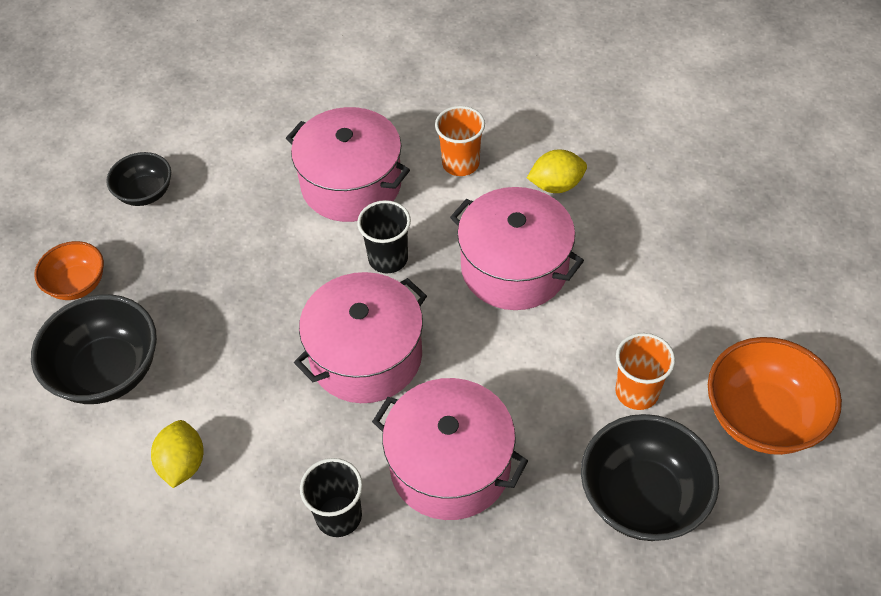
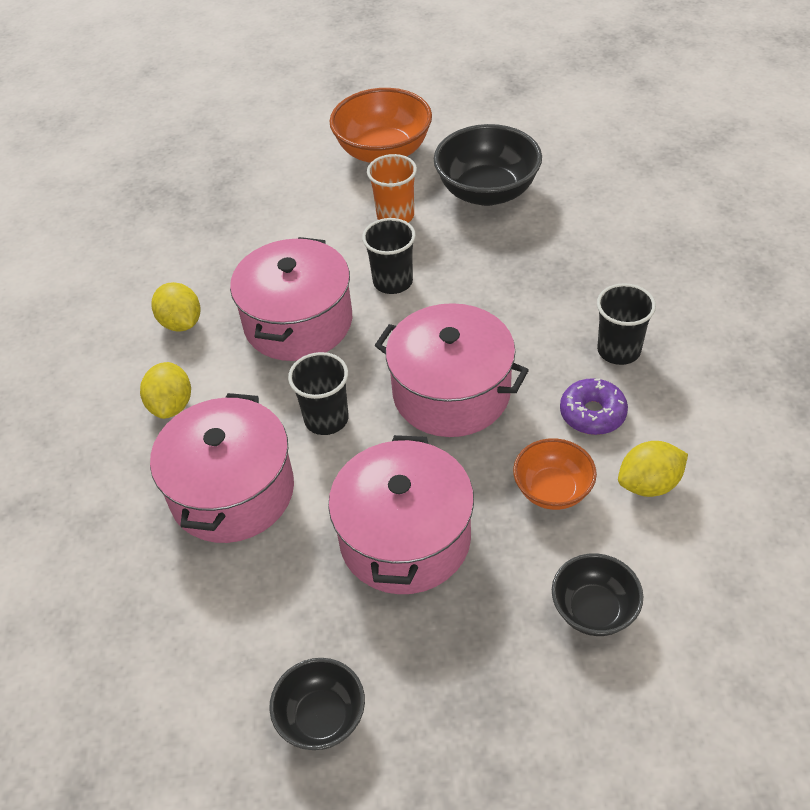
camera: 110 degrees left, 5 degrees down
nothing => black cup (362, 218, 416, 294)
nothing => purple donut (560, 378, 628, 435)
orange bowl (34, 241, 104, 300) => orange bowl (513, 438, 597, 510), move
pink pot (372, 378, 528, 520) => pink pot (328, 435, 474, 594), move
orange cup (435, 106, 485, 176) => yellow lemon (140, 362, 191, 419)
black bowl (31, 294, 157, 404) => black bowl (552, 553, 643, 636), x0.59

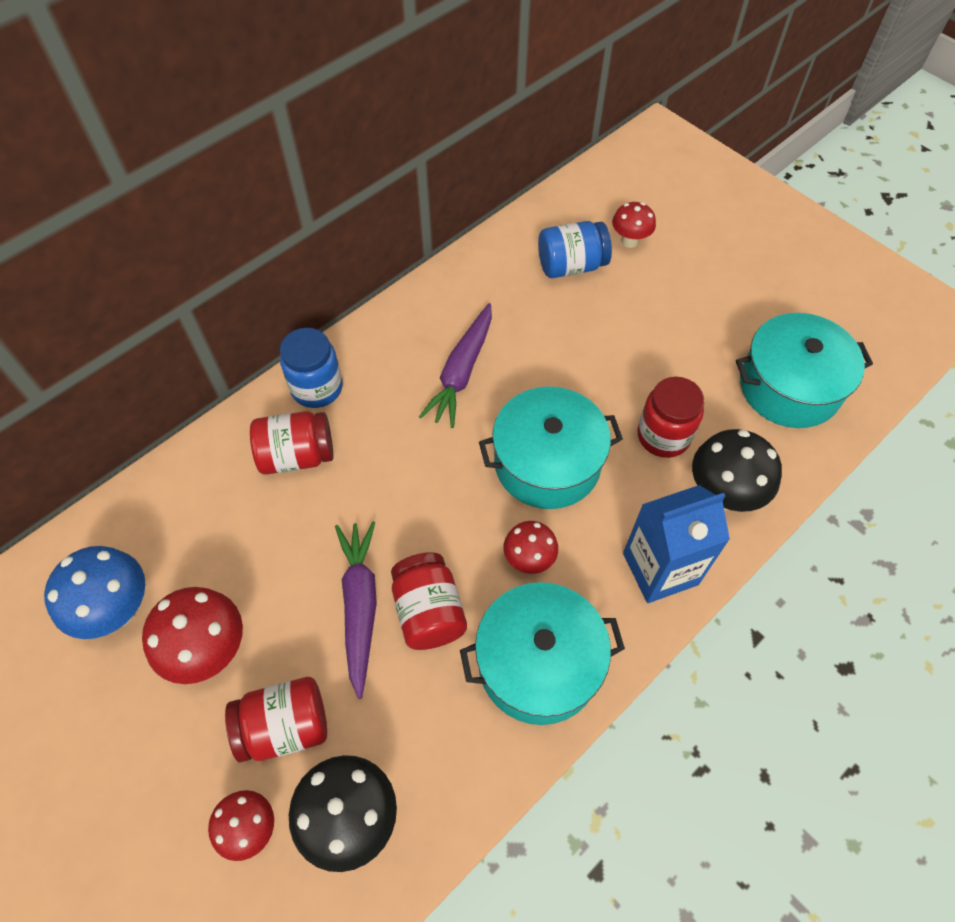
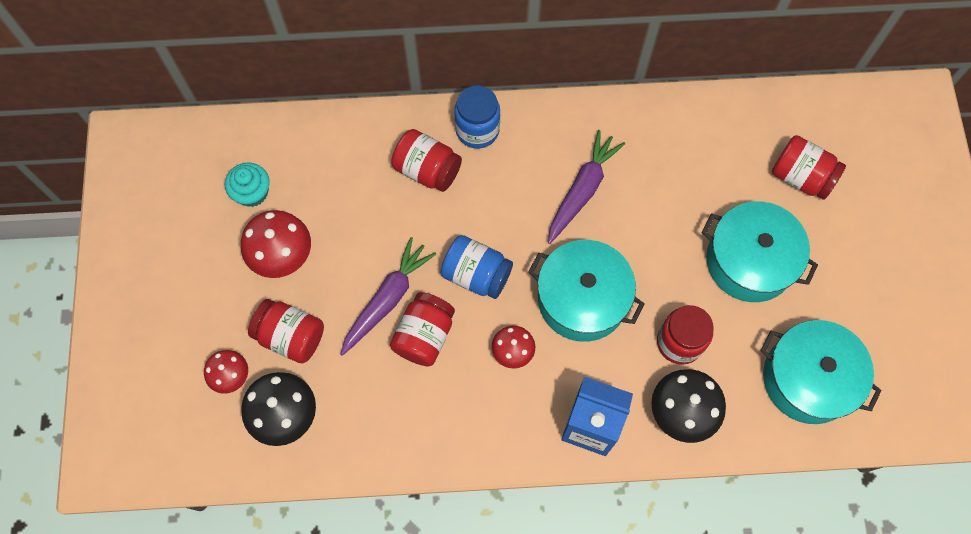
camera: 40 degrees right, 10 degrees up
turquoise pot (460, 582, 625, 725) => turquoise pot (702, 201, 818, 302), move
blue jar (538, 221, 612, 278) => blue jar (441, 235, 513, 299), move
blue mushroom (44, 546, 145, 639) => turquoise cupcake (225, 163, 270, 207)
red mushroom (612, 202, 656, 248) => red jar (772, 135, 846, 200)
purple carrot (419, 303, 492, 428) => purple carrot (548, 130, 625, 244), 150 degrees clockwise

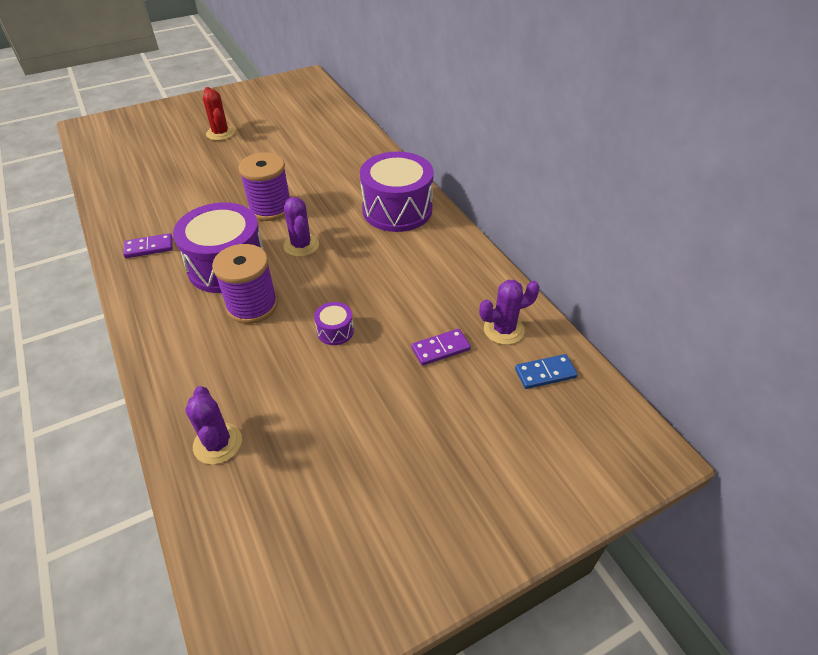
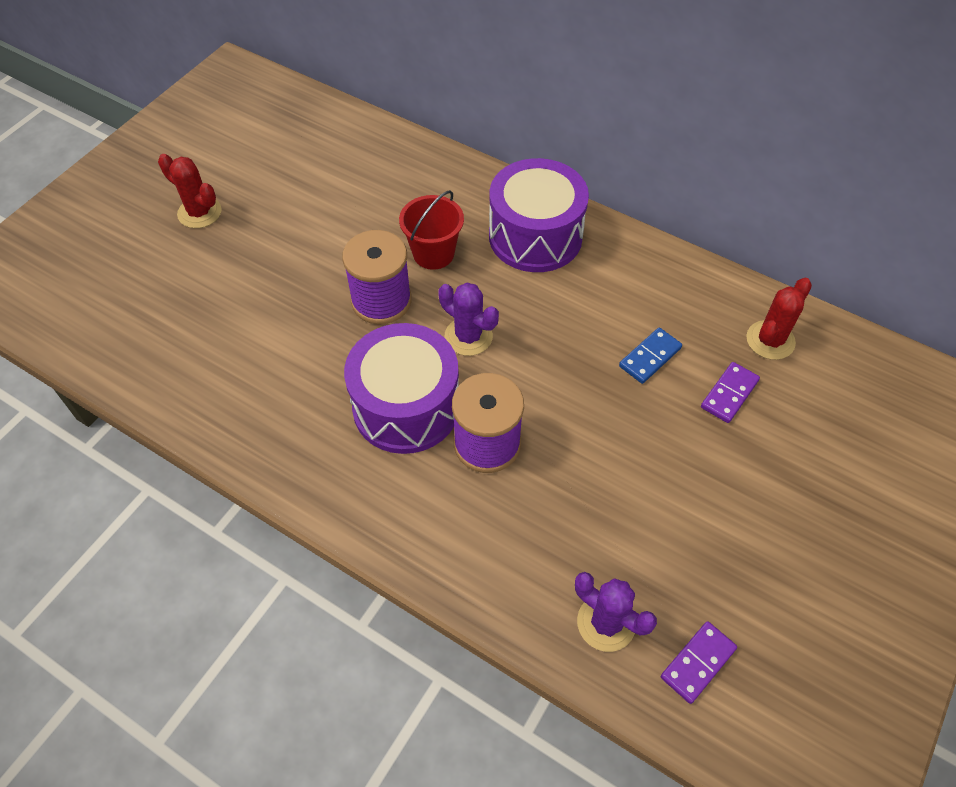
camera: 30 degrees left, 10 degrees up
purple drum (314, 302, 354, 345) => nothing
nothing => red bucket (399, 190, 464, 270)
purple domino (123, 233, 173, 258) => purple domino (661, 621, 737, 704), move
blue domino (515, 354, 578, 389) => blue domino (619, 327, 682, 384), move
purple cactus (479, 280, 540, 345) => red cactus (746, 278, 812, 360)

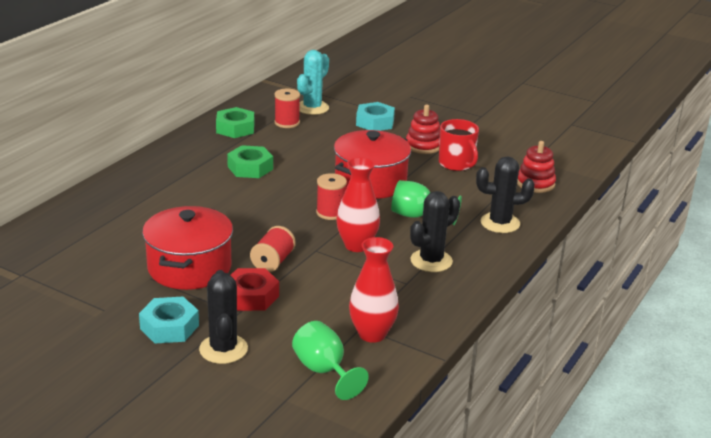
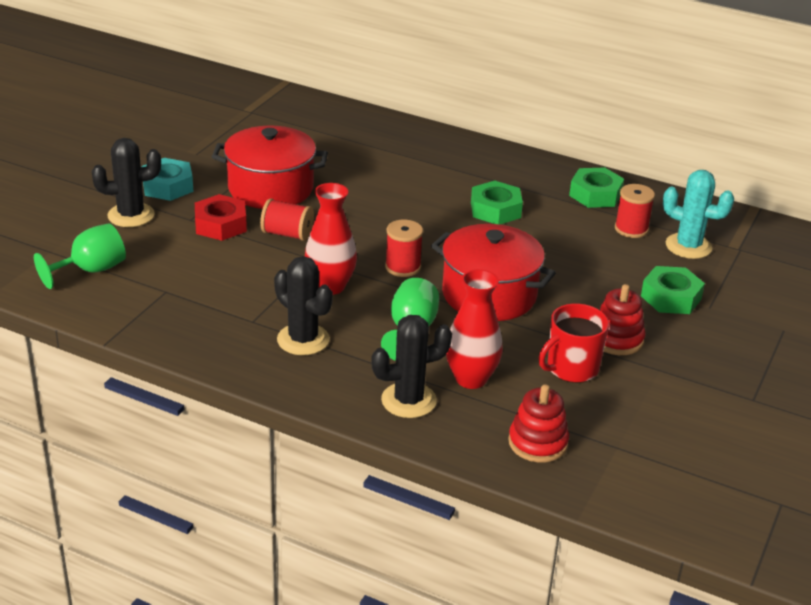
camera: 85 degrees right, 5 degrees up
red vase (349, 237, 399, 343) => red vase (446, 269, 503, 389), move
turquoise nut (356, 102, 395, 131) => green nut (641, 266, 705, 314)
black cactus (476, 156, 535, 233) => black cactus (371, 315, 452, 418), 75 degrees clockwise

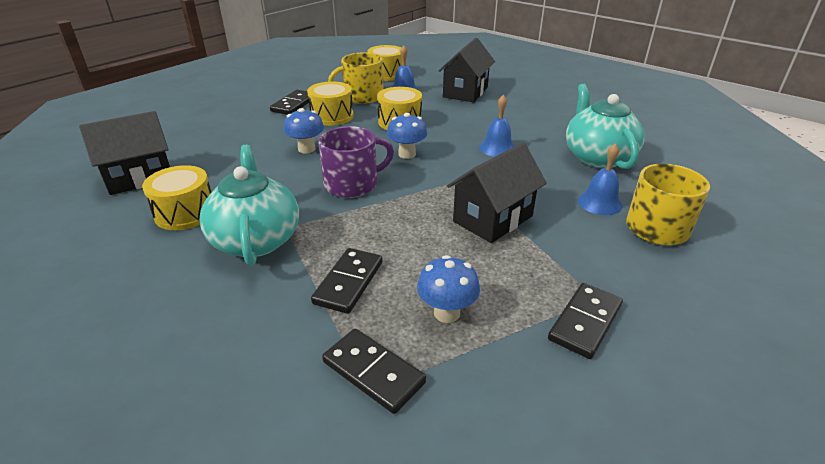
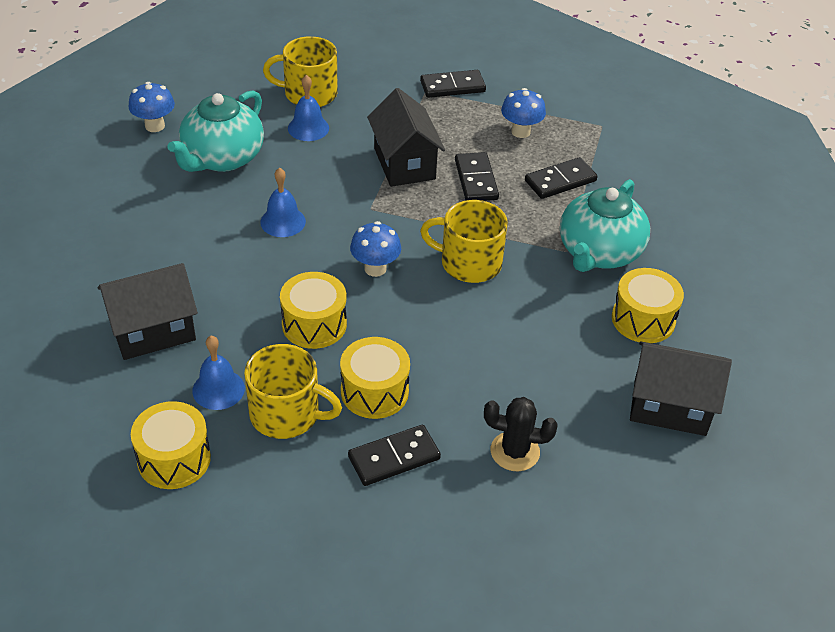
camera: 140 degrees left, 10 degrees up
nothing => black cactus (484, 397, 558, 471)
blue mushroom (284, 108, 324, 154) => blue mushroom (129, 82, 175, 132), move
black domino (322, 329, 426, 414) => black domino (455, 152, 499, 201), move
purple mug (318, 126, 394, 198) => yellow mug (420, 200, 508, 283)
black house (447, 143, 547, 243) => black house (367, 88, 445, 187), 75 degrees clockwise

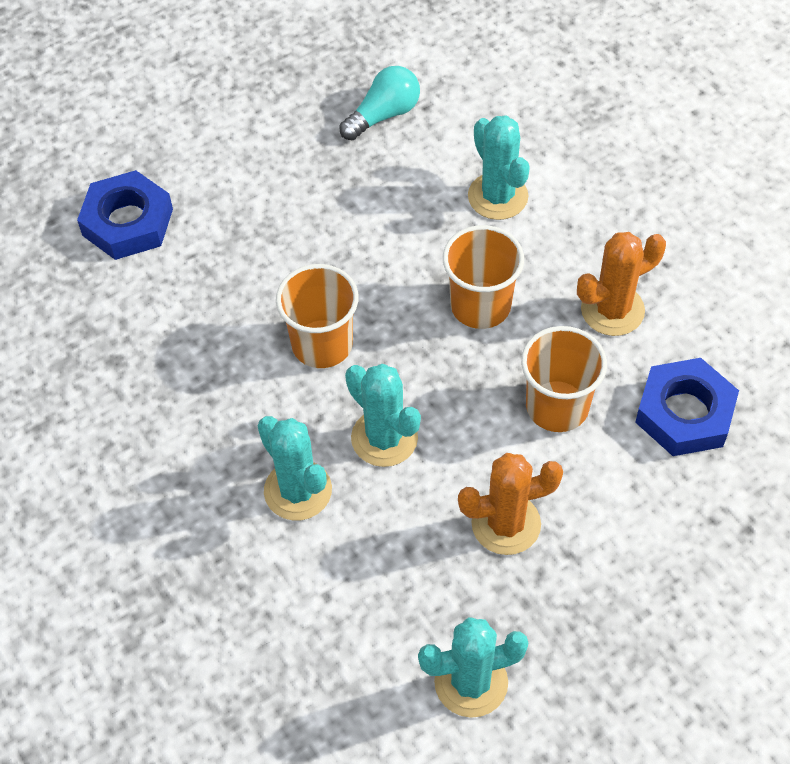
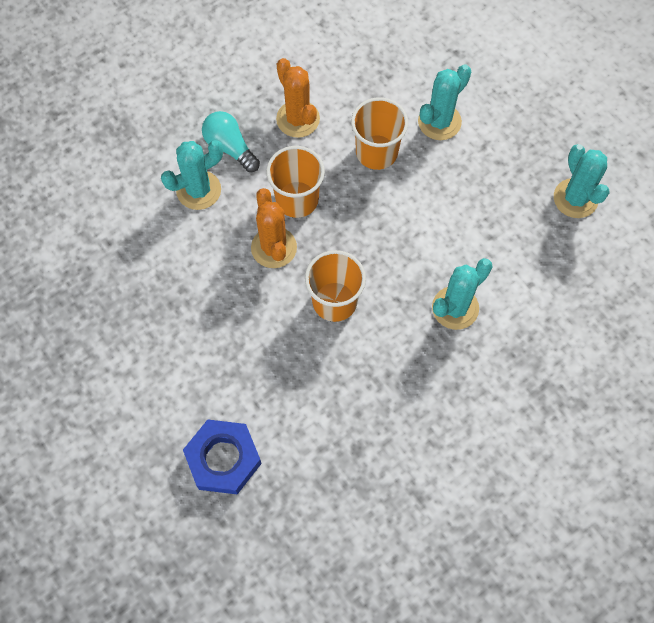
camera: 95 degrees left, 10 degrees up
blue nut (635, 358, 739, 456) => nothing
turquoise light bulb (339, 66, 420, 140) => turquoise light bulb (202, 111, 260, 172), move
turquoise cactus (345, 364, 421, 467) => turquoise cactus (418, 64, 471, 140), move
orange cactus (458, 453, 563, 555) => orange cactus (251, 188, 297, 268), move

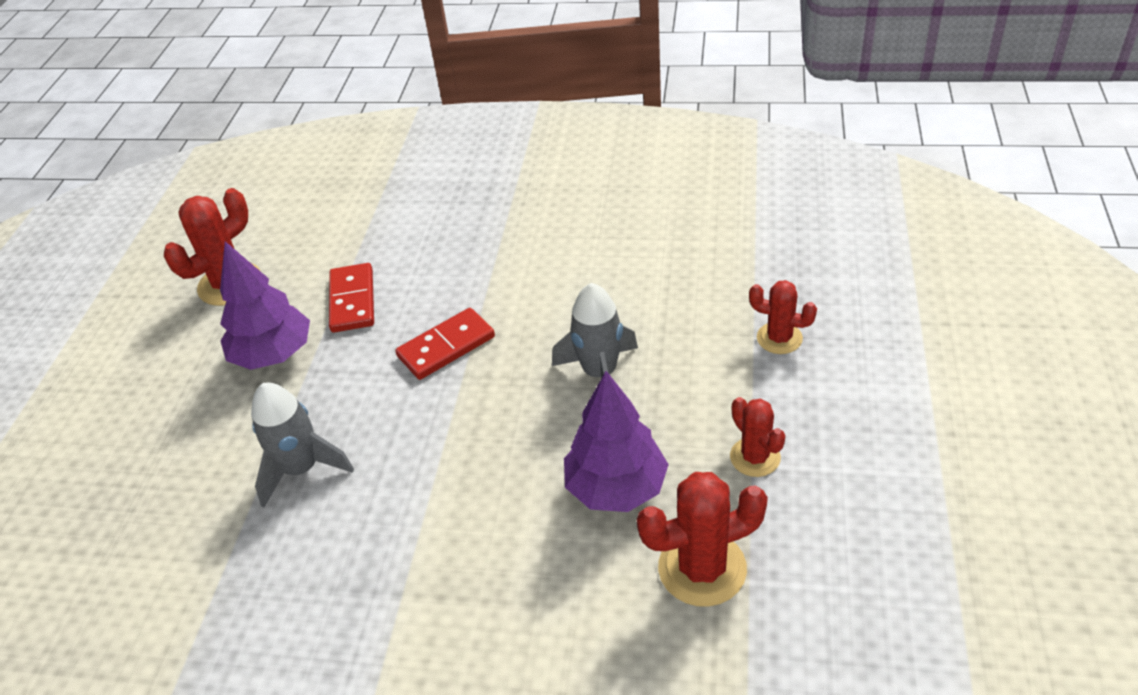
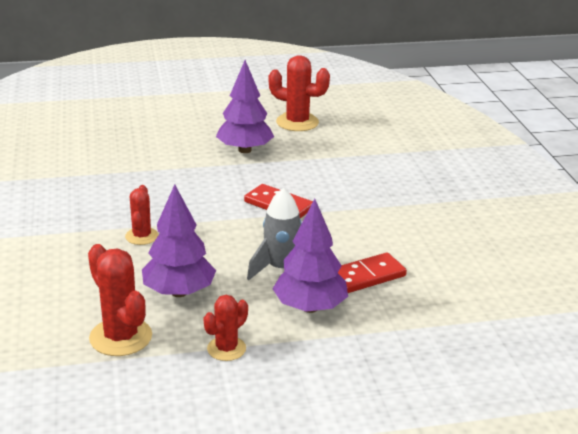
camera: 65 degrees right, 15 degrees down
grey rocket (251, 383, 354, 508) => nothing
nothing => purple tree (273, 199, 348, 313)
red domino (329, 263, 374, 333) => red domino (338, 252, 407, 293), move
red cactus (749, 280, 817, 354) => red cactus (125, 185, 158, 245), move

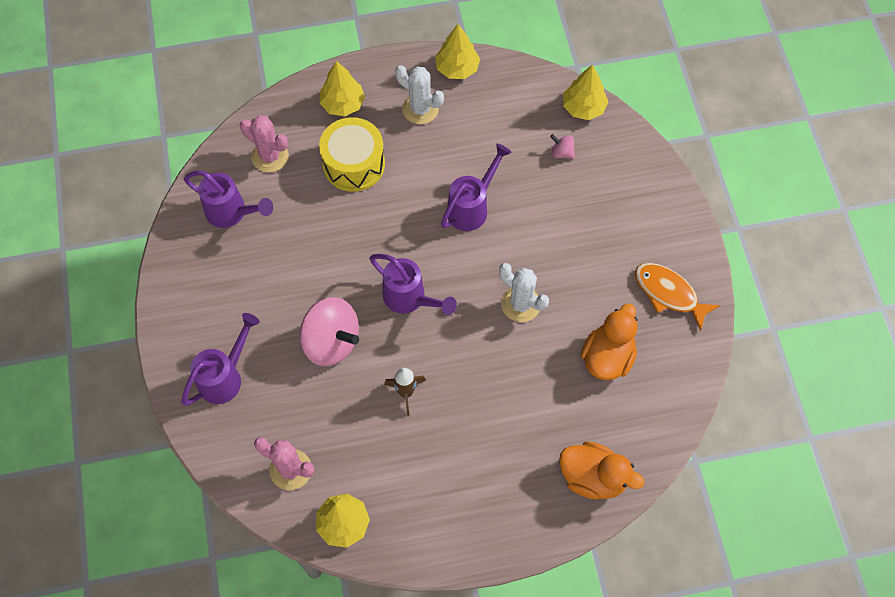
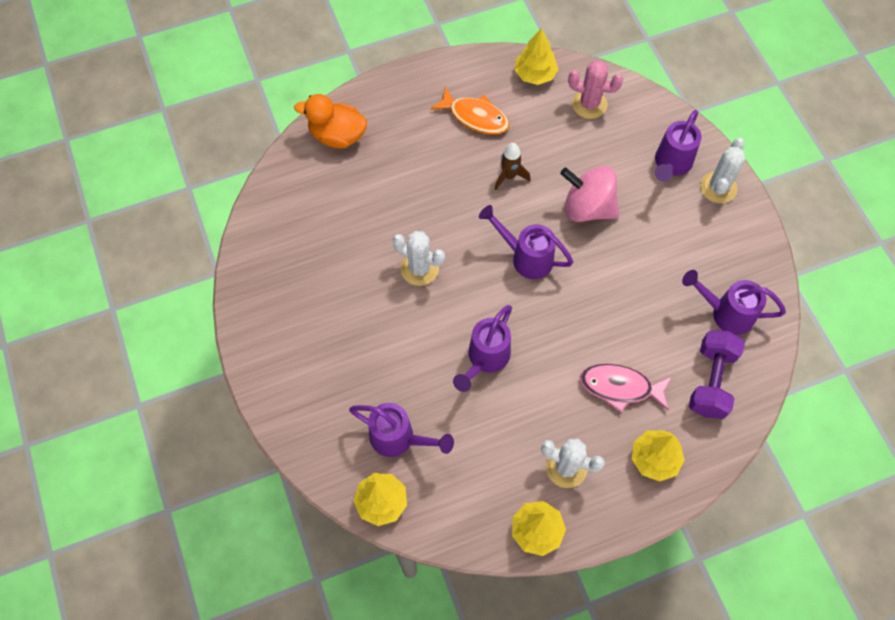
camera: 170 degrees right, 0 degrees up
orange duck (581, 303, 638, 380) => nothing
nothing => white cactus (700, 138, 745, 203)
orange fish (635, 263, 720, 331) => orange fish (430, 87, 510, 134), move
pink cactus (240, 115, 289, 172) => purple dumbbell (689, 330, 745, 419)
yellow drum (319, 117, 385, 192) => pink fish (580, 364, 672, 412)
pink spinning top (550, 134, 575, 159) => purple watering can (349, 403, 454, 457)

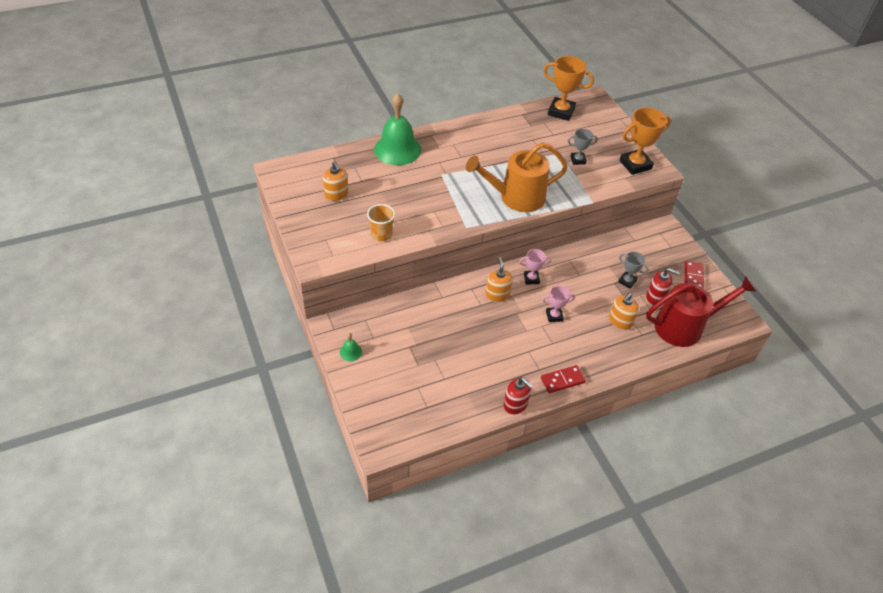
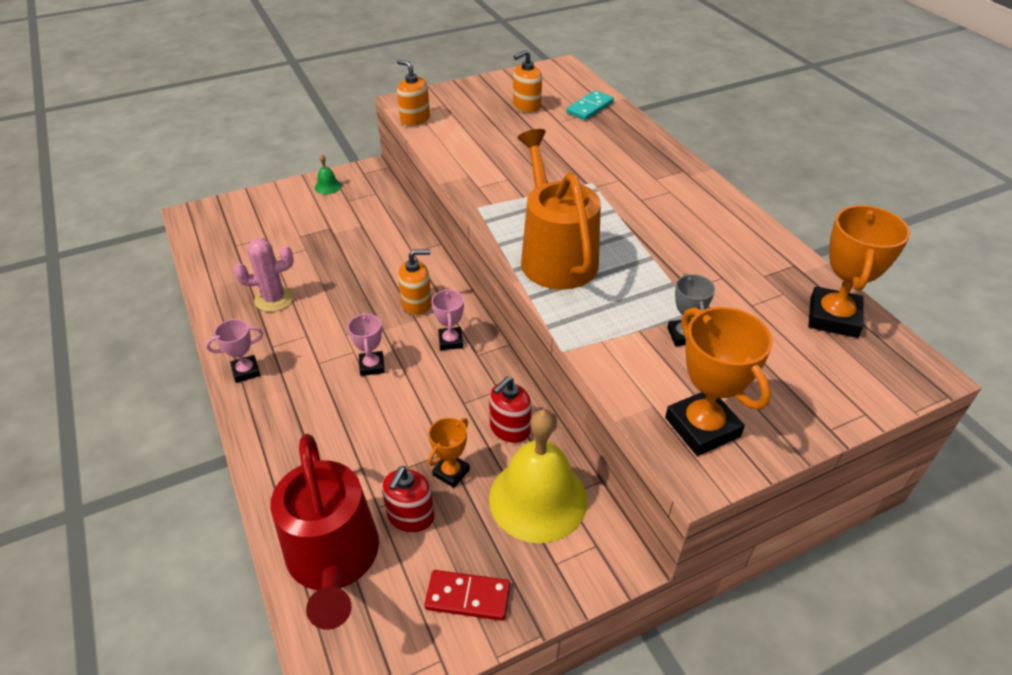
camera: 90 degrees right, 5 degrees down
orange cup (367, 204, 395, 242) => nothing
green bell (374, 93, 421, 165) => nothing
nothing => pink cactus (234, 238, 294, 312)
nothing => yellow bell (489, 410, 587, 543)
nothing => turquoise domino (566, 90, 614, 120)
red soap dispenser (503, 377, 533, 415) => red soap dispenser (489, 377, 532, 443), move
orange soap dispenser (609, 293, 639, 330) => orange soap dispenser (397, 59, 430, 126), move
red domino (541, 365, 586, 393) => pink trophy (206, 319, 263, 383)
grey trophy (618, 252, 648, 289) => orange trophy (428, 418, 470, 488)

